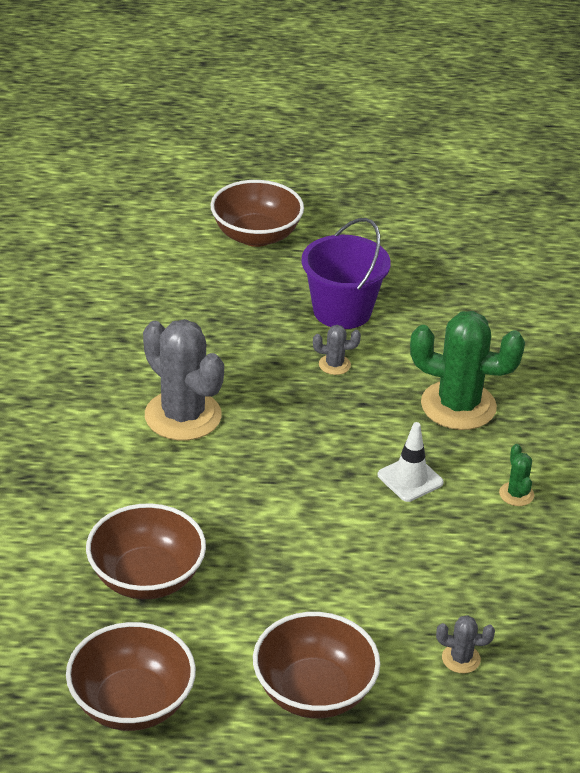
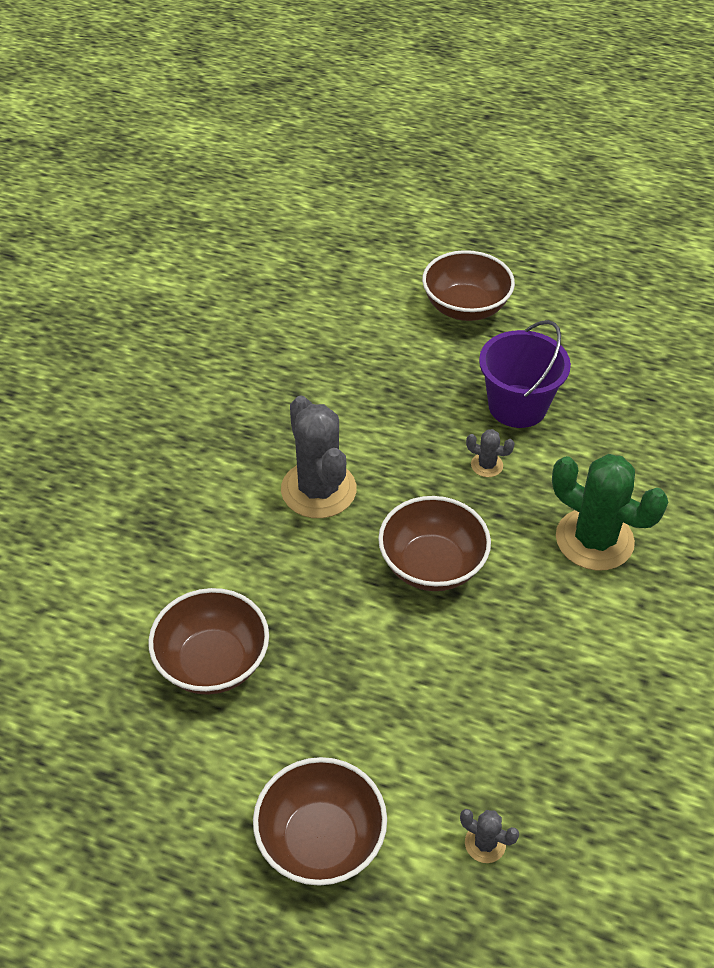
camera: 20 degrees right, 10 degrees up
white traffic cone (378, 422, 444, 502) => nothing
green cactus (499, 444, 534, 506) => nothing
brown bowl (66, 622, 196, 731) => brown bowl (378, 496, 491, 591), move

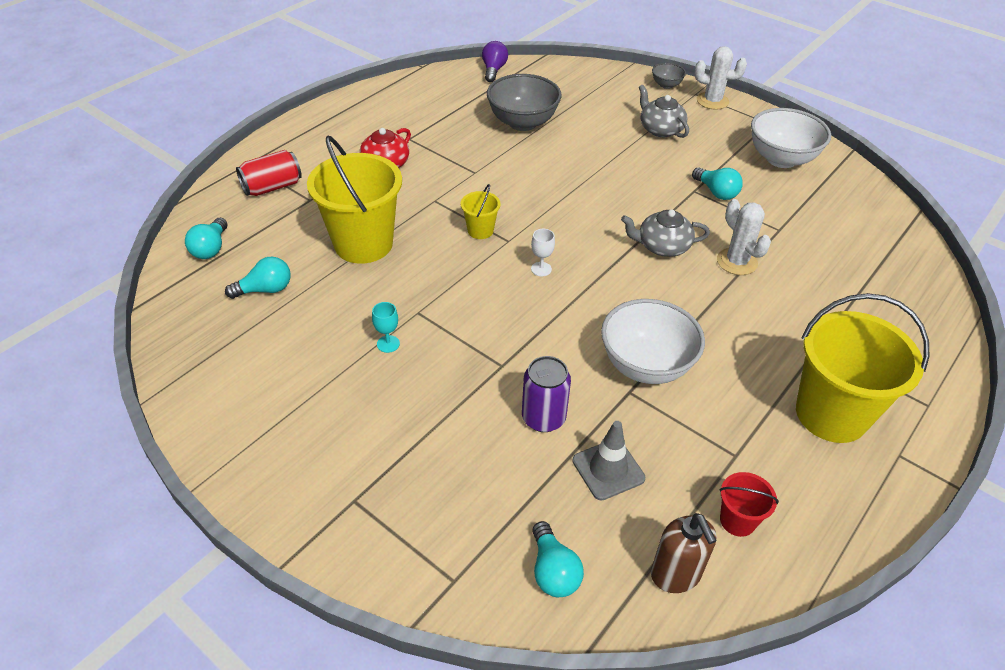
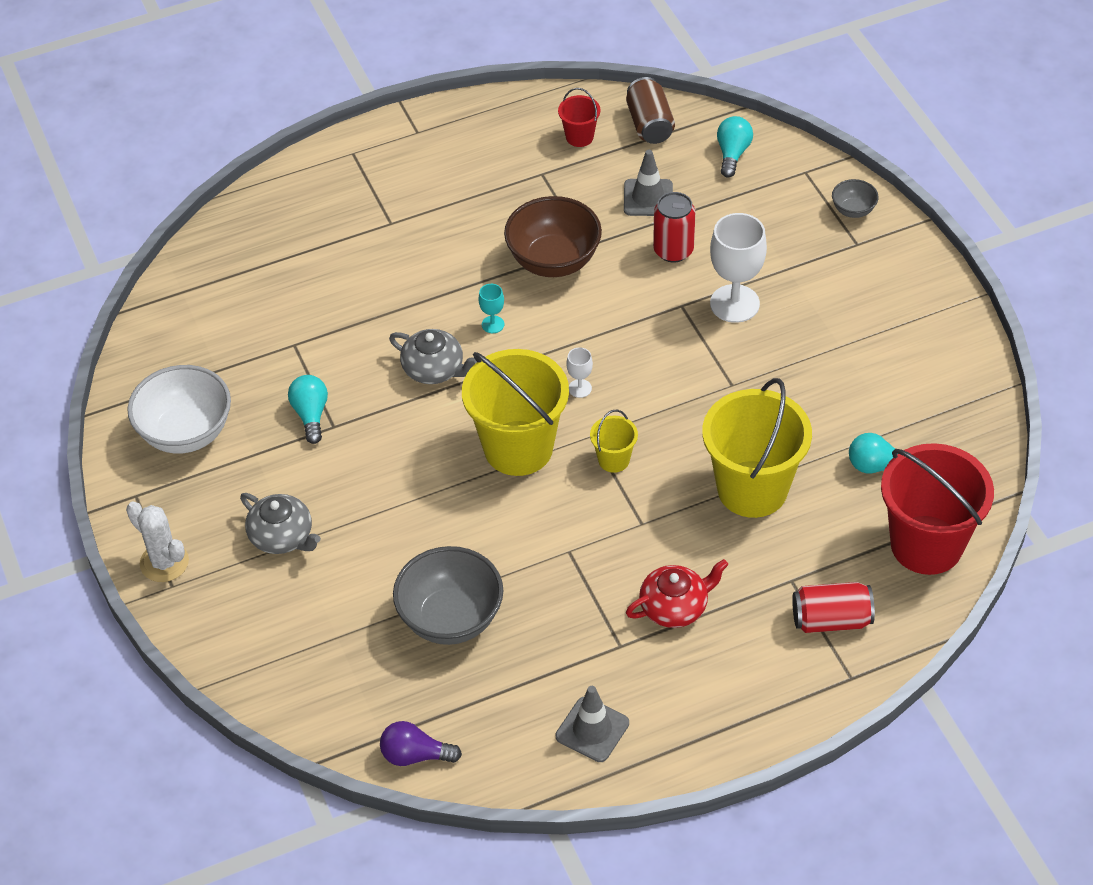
camera: 150 degrees left, 5 degrees up
white cactus (717, 199, 771, 275) => nothing
nothing => grey traffic cone (556, 686, 629, 762)
nothing => white goblet (710, 213, 767, 323)
turquoise goblet (372, 302, 400, 353) => turquoise goblet (479, 284, 504, 333), move
grey bowl (652, 63, 686, 89) => grey bowl (832, 179, 879, 218), move
yellow bucket (796, 293, 929, 443) => yellow bucket (462, 349, 569, 476), move
turquoise light bulb (185, 218, 227, 259) => red bucket (881, 443, 994, 575)
brown soap dispenser (651, 513, 717, 593) => brown can (626, 77, 675, 144)
purple can (522, 356, 571, 432) => red can (653, 192, 695, 262)
white bowl (601, 299, 705, 384) => brown bowl (504, 196, 602, 277)
purple light bulb (482, 41, 508, 82) => purple light bulb (380, 721, 462, 766), 60 degrees clockwise
grey teapot (639, 85, 689, 138) => grey teapot (240, 493, 321, 554), 45 degrees counterclockwise

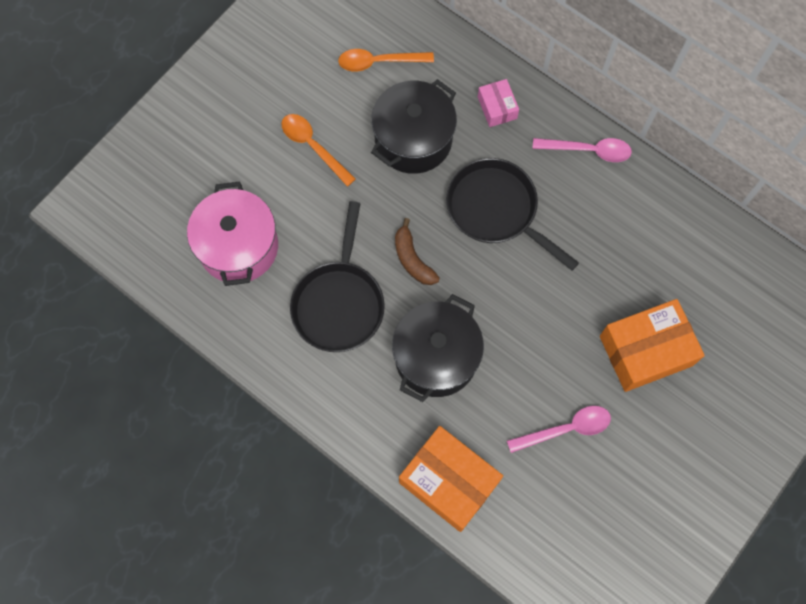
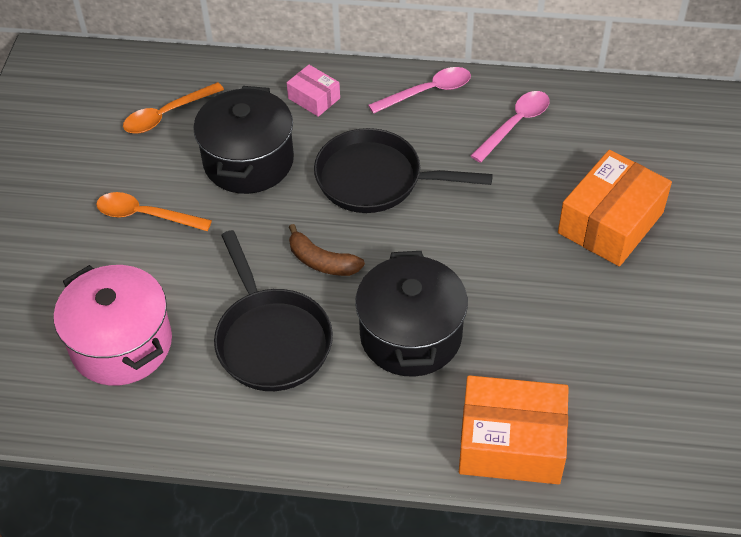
camera: 30 degrees left, 20 degrees down
pink spoon (507, 406, 611, 453) => pink spoon (470, 91, 550, 163), move

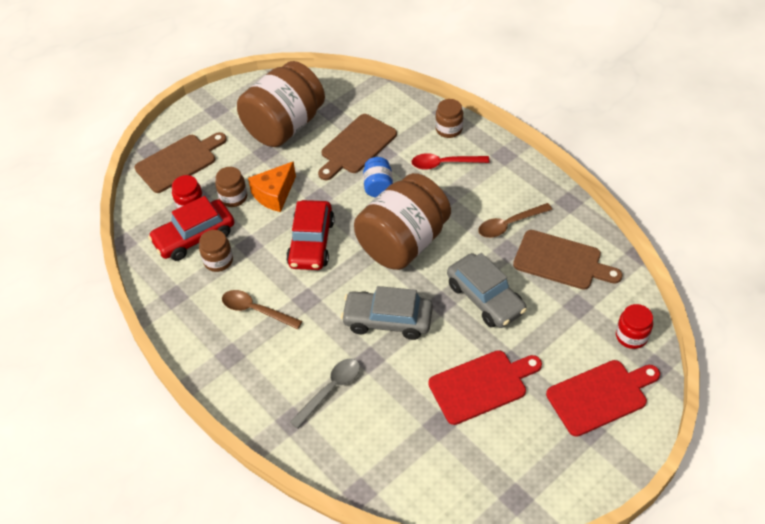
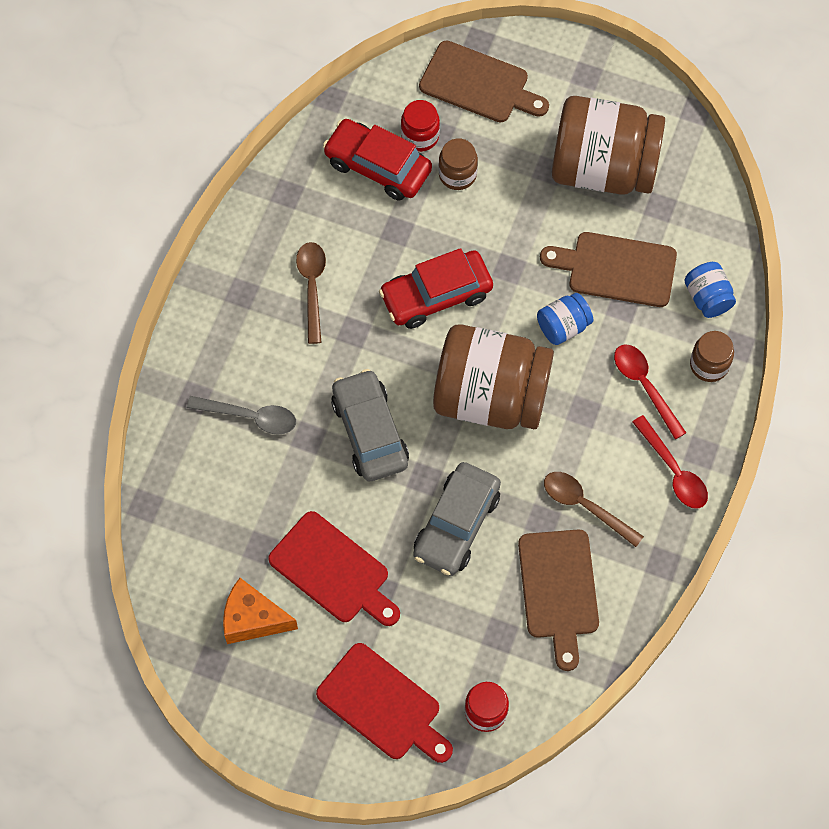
camera: 60 degrees right, 15 degrees up
brown jar (199, 230, 233, 272) => nothing
nothing => red spoon (633, 415, 708, 509)
nothing => blue jar (684, 262, 736, 318)
orange cheese (248, 161, 296, 212) => orange cheese (223, 578, 298, 644), move

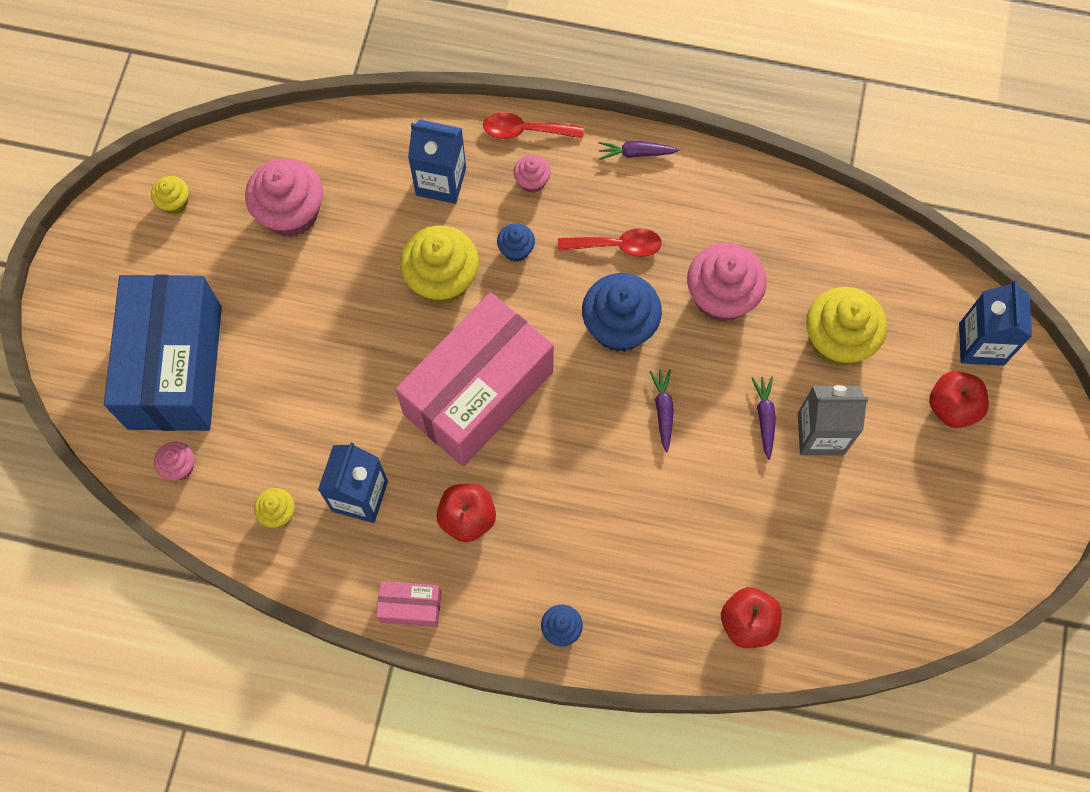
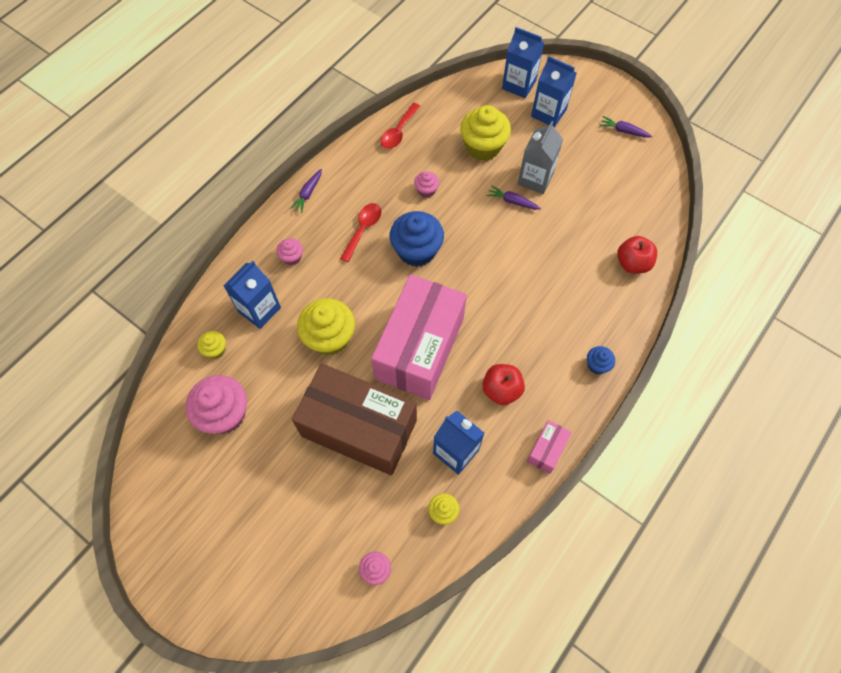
camera: 65 degrees left, 5 degrees down
blue box (104, 275, 222, 431) => nothing
blue cupcake (497, 223, 535, 262) => nothing
nothing => brown box (292, 363, 417, 475)
yellow cupcake (151, 176, 189, 214) => yellow cupcake (197, 331, 226, 359), move
red spoon (483, 112, 584, 139) => red spoon (381, 103, 421, 149), move
purple carrot (649, 369, 674, 453) => purple carrot (599, 116, 653, 138), move
red apple (929, 371, 989, 428) => blue carton (531, 56, 577, 127)
pink box (395, 292, 554, 467) => pink box (371, 274, 467, 400), 45 degrees clockwise
pink cupcake (687, 243, 767, 322) => pink cupcake (414, 171, 439, 198), x0.49

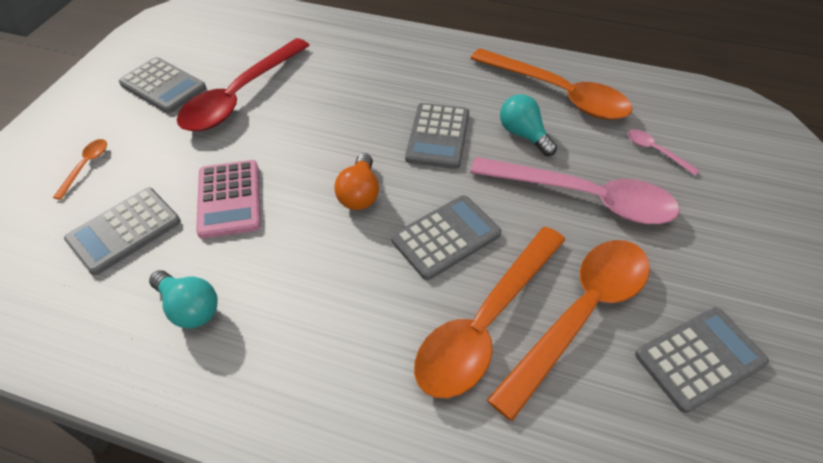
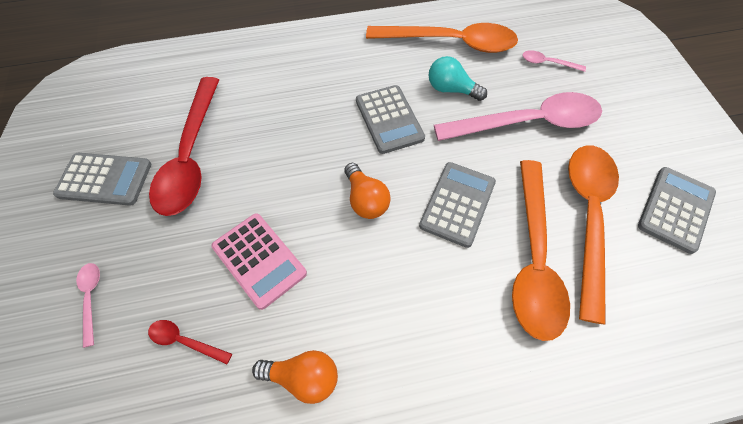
camera: 30 degrees left, 10 degrees up
grey calculator (64, 188, 181, 275) => red spoon (148, 320, 232, 364)
orange spoon (53, 139, 107, 200) => pink spoon (76, 263, 100, 348)
turquoise light bulb (149, 270, 218, 329) => orange light bulb (252, 350, 338, 404)

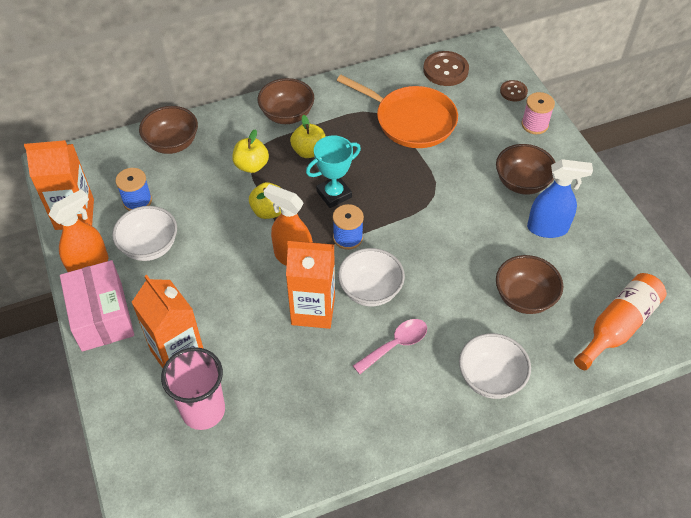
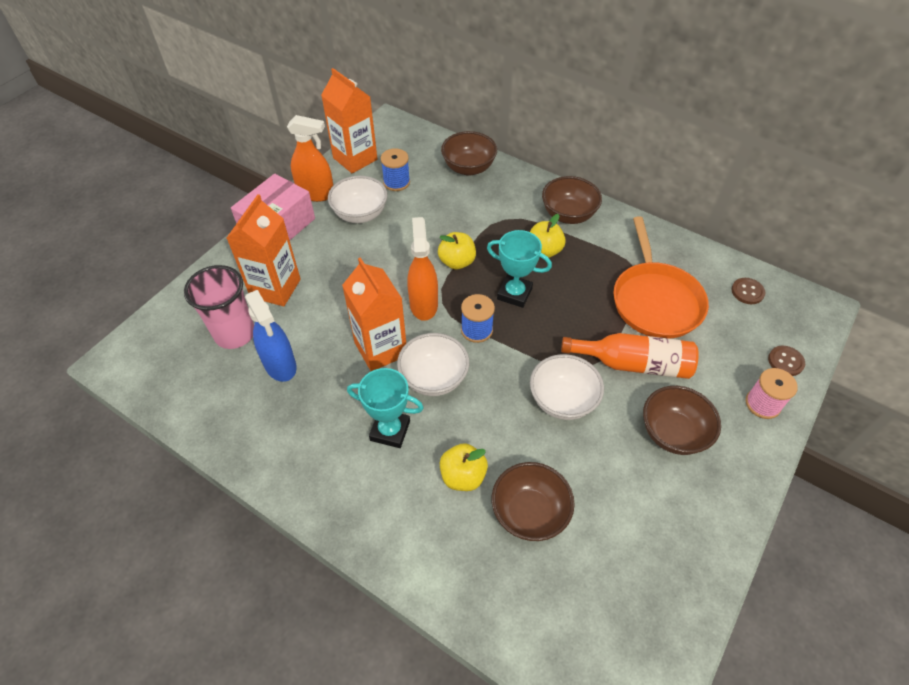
camera: 55 degrees right, 0 degrees up
yellow apple (232, 129, 269, 173) => yellow apple (440, 443, 488, 491), move
white bowl (459, 333, 531, 399) => white bowl (530, 354, 604, 420), move
blue spray bottle (527, 159, 593, 238) => blue spray bottle (245, 290, 297, 382), move
orange bottle (574, 273, 667, 370) => orange bottle (561, 333, 699, 379), move
pink spoon (353, 319, 427, 374) => turquoise trophy (347, 368, 423, 448)
brown button (423, 51, 469, 86) => brown button (731, 278, 765, 304), x0.59

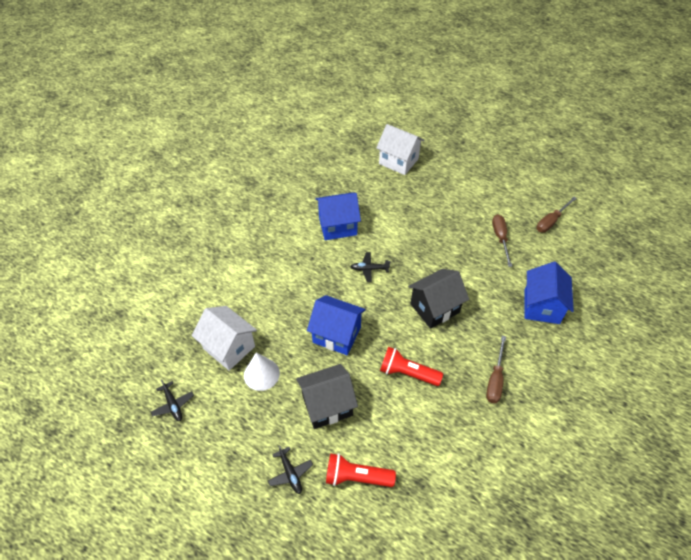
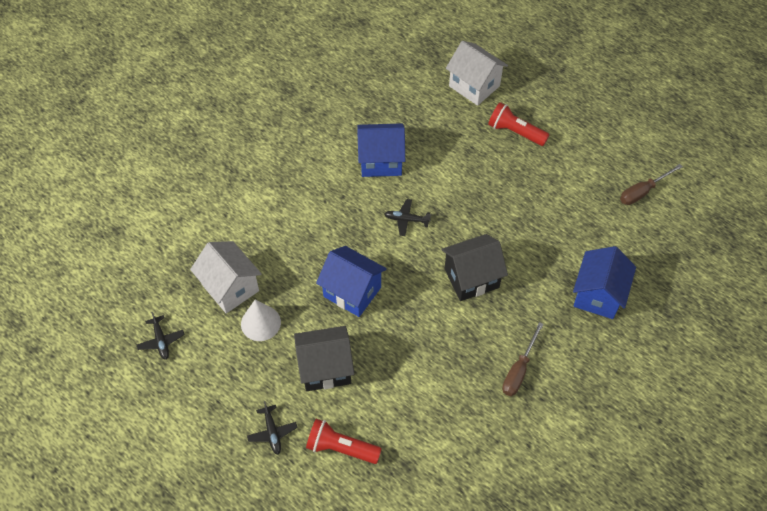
camera: 10 degrees right, 5 degrees up
brown screwdriver (492, 214, 513, 267) => nothing
red flashlight (380, 347, 443, 386) => red flashlight (488, 102, 549, 146), move

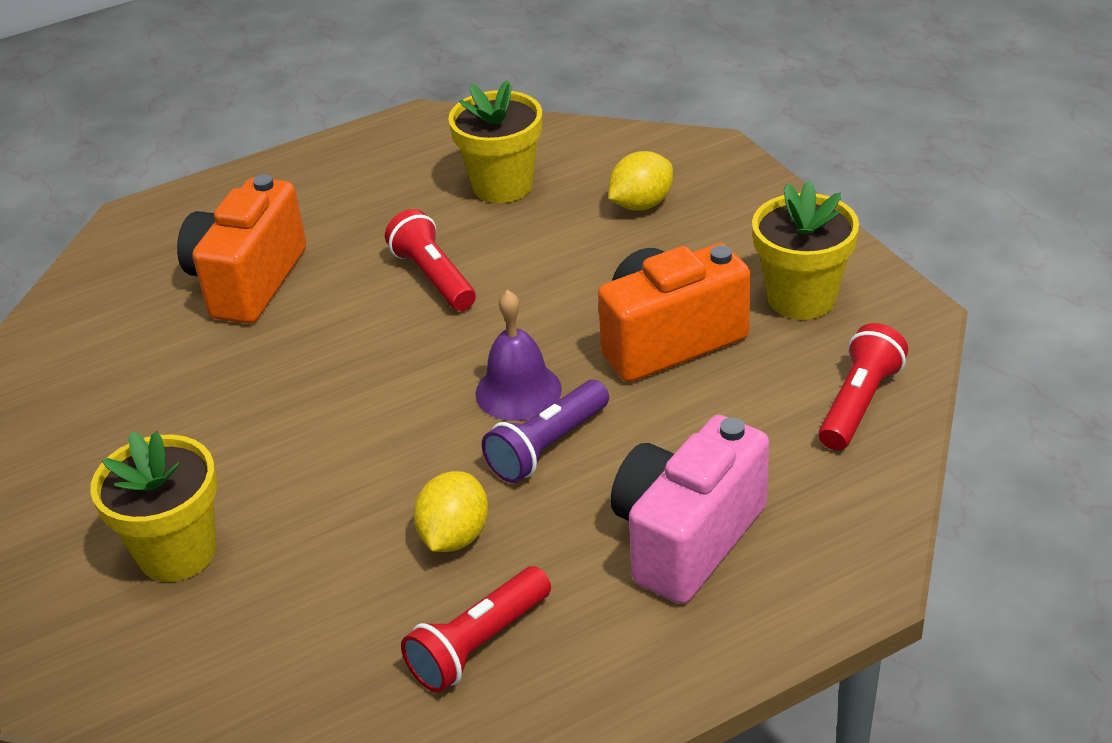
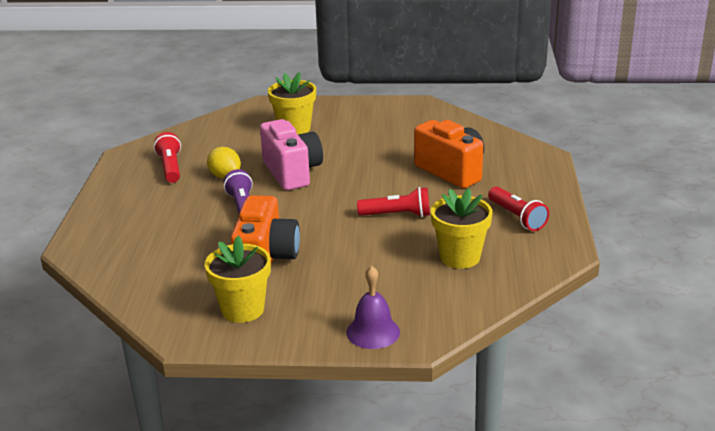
camera: 120 degrees right, 10 degrees down
yellow lemon (609, 151, 673, 211) => nothing
purple bell (475, 290, 562, 421) => purple bell (347, 266, 400, 349), move
pink camera (611, 415, 769, 604) => pink camera (260, 119, 323, 190), move
red flashlight (819, 323, 908, 450) => red flashlight (488, 186, 549, 231), move

